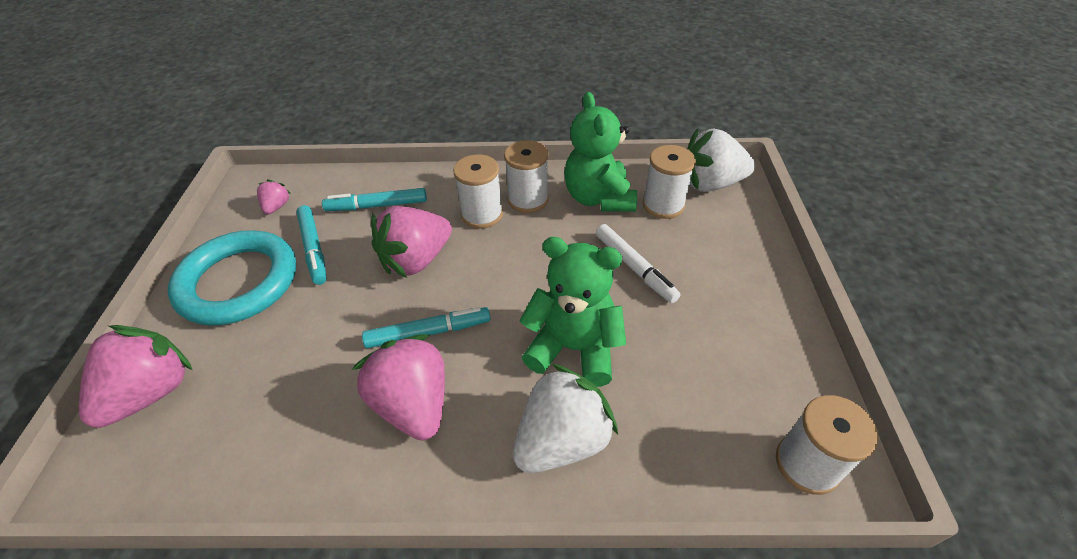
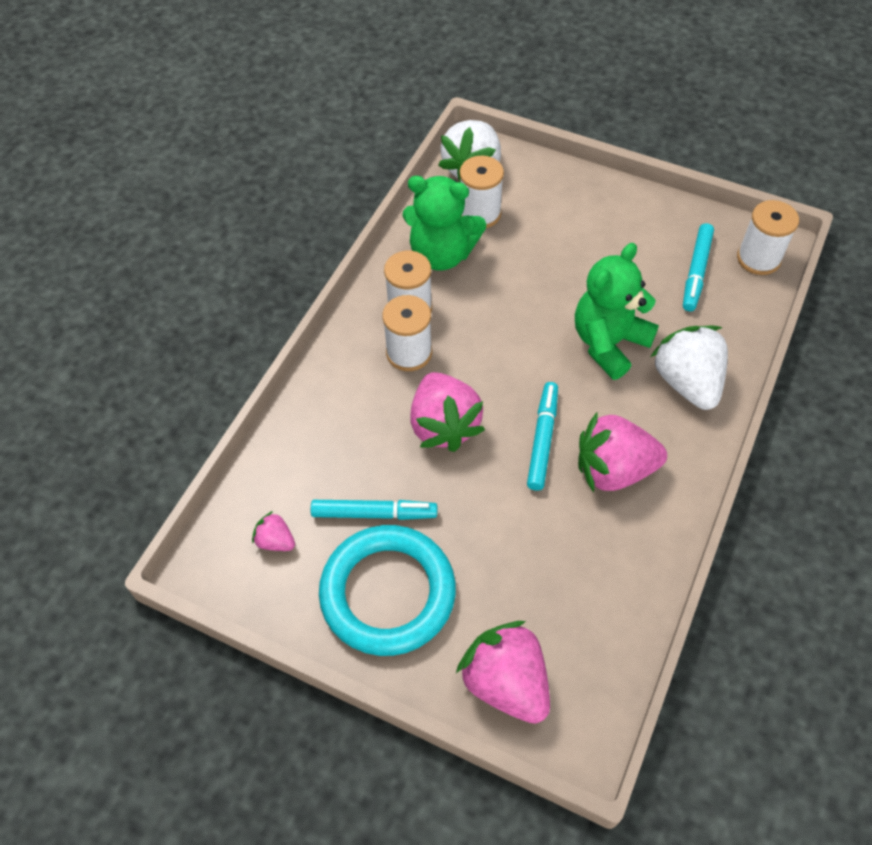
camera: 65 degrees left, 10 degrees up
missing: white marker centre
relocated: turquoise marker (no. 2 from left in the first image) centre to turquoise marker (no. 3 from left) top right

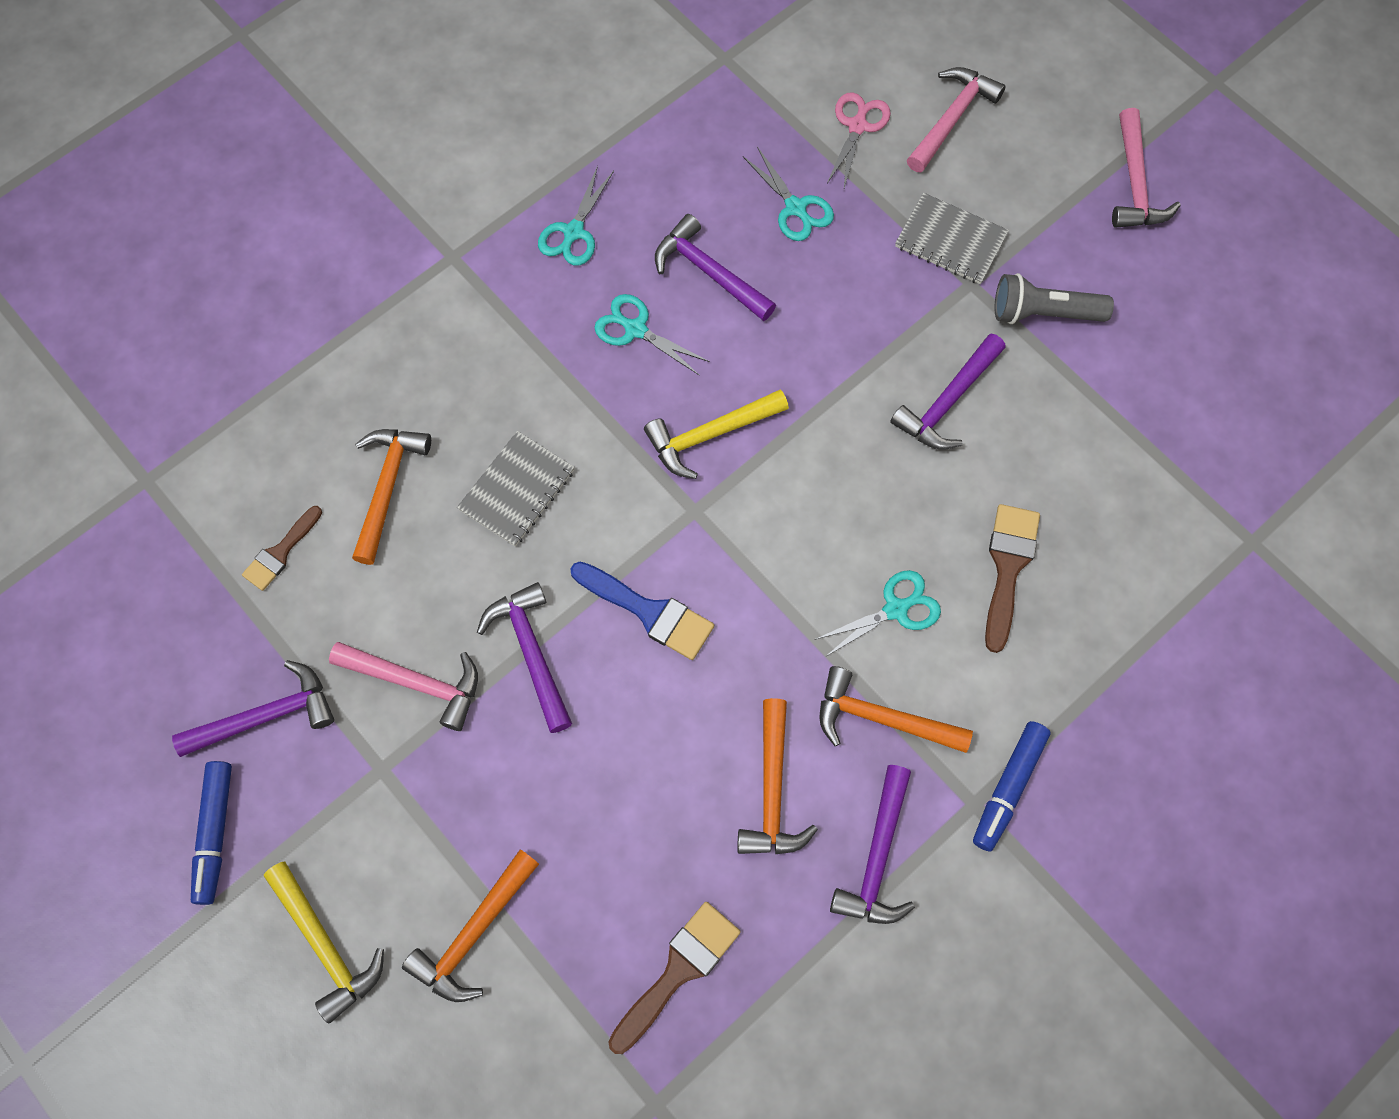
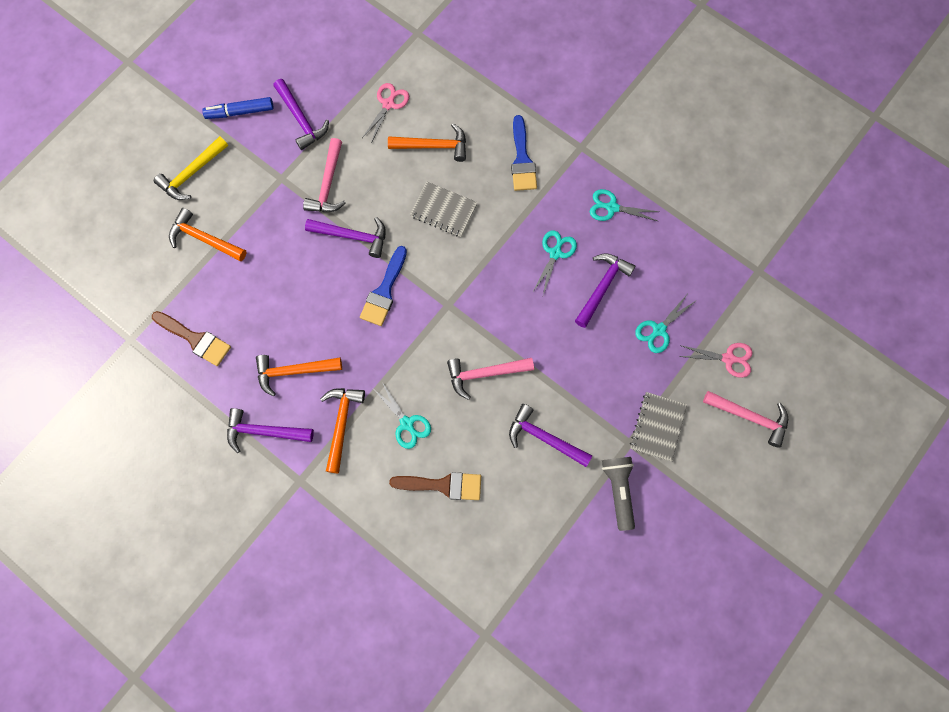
camera: 80 degrees right, 5 degrees up
missing: yellow hammer (no. 2 from left) centre; blue marker (no. 2 from left) bottom right
appeared: blue brush (no. 2 from left) top centre
relocated: pink hammer (no. 3 from left in the first image) top right to pink hammer (no. 2 from left) centre
exchanged: brown brush (no. 1 from left) middle left to pink scissors (no. 1 from left) top centre
spun: purple hammer (no. 2 from left in the first image) centre = top centre 45 degrees clockwise

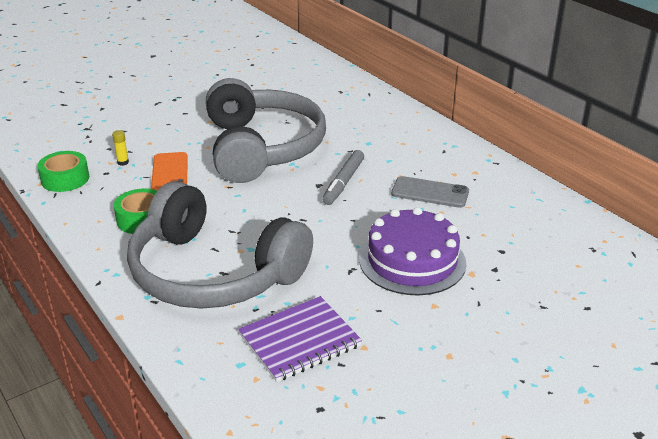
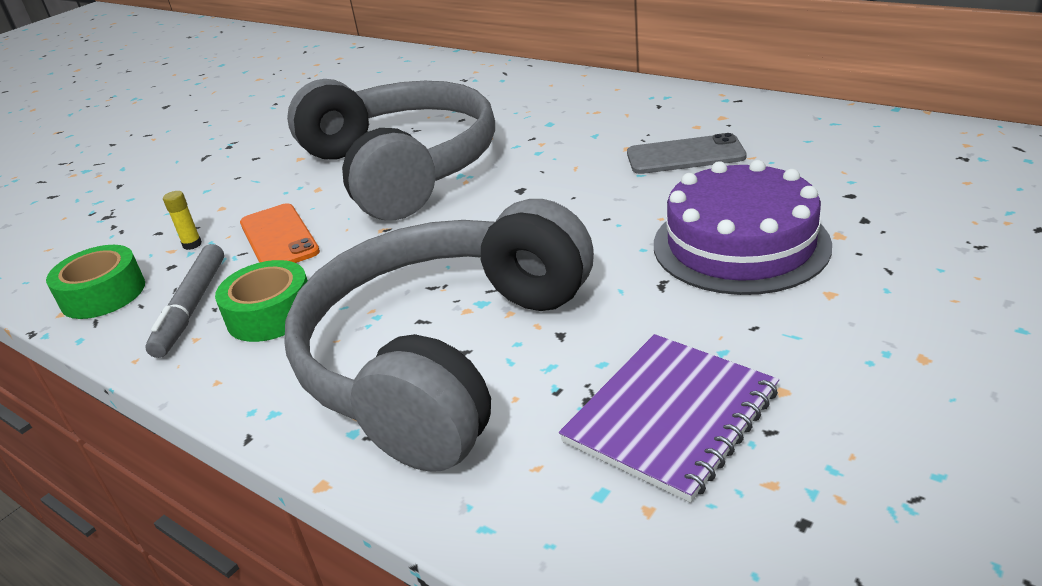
camera: 15 degrees left, 0 degrees up
relocated: grey marker centre to middle left
spun: grey headphones (no. 1 from left in the first image) centre = centre 105 degrees clockwise

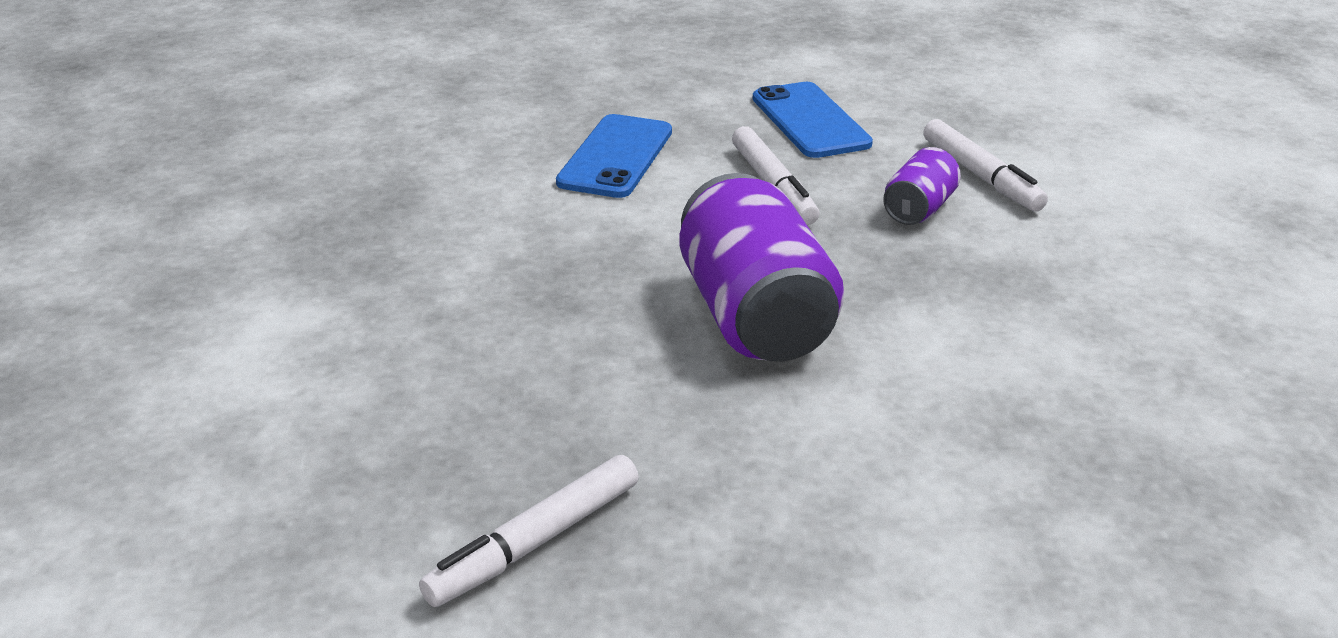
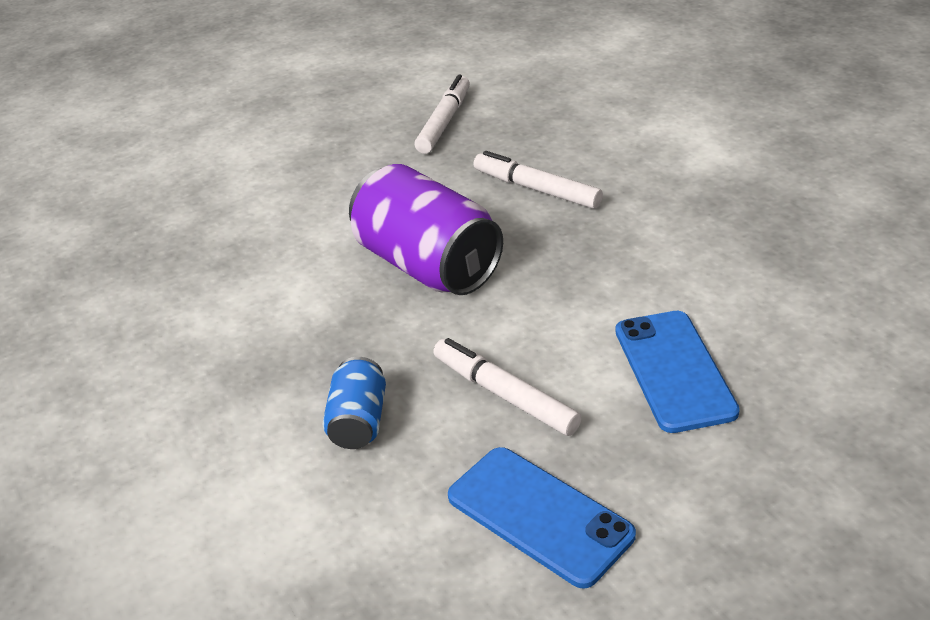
camera: 155 degrees right, 5 degrees up
relocated: white marker (no. 3 from left) top right to top centre
colour: purple can (no. 2 from left) top right to blue can centre

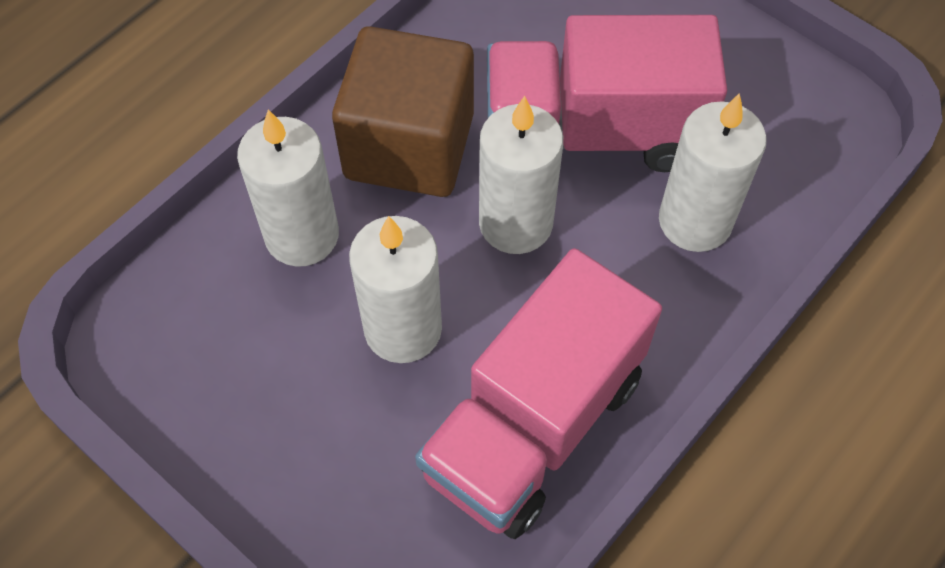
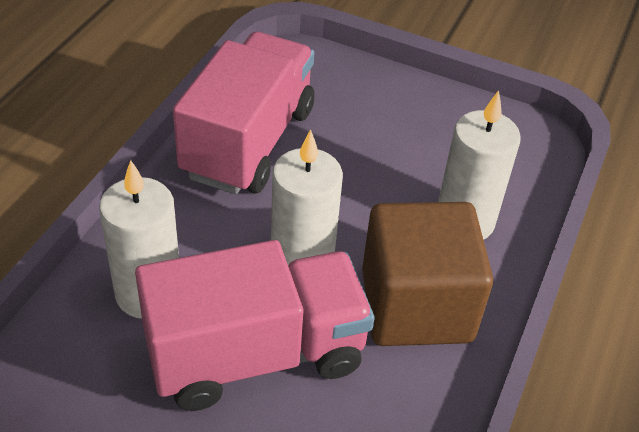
camera: 160 degrees right, 15 degrees down
missing: white candle (no. 2 from left) centre

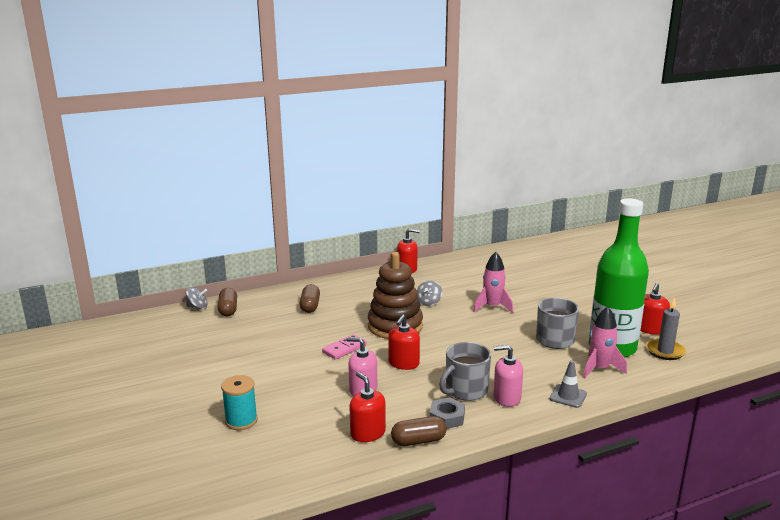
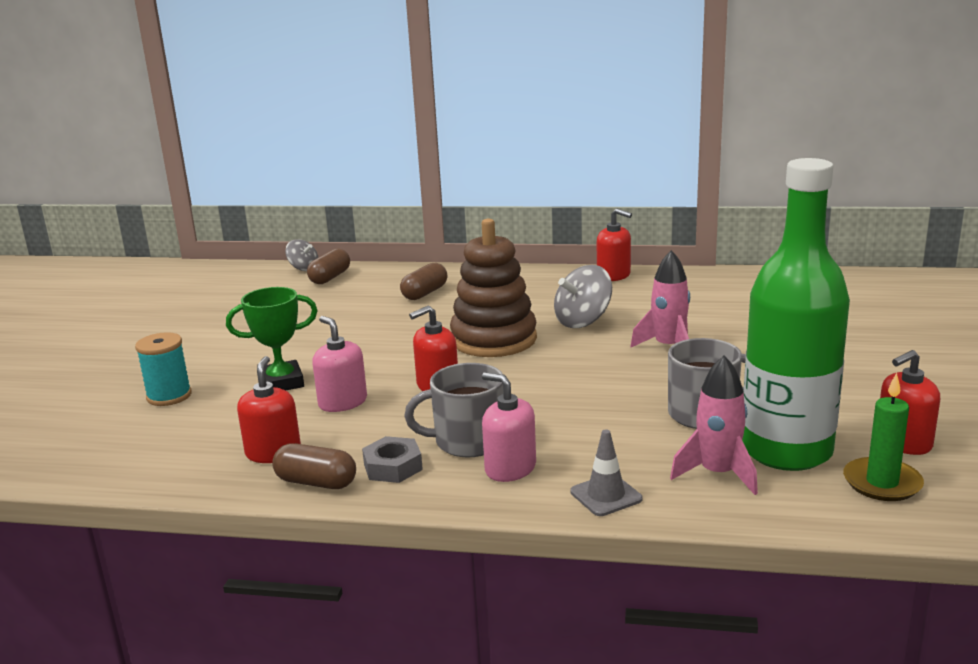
camera: 35 degrees right, 0 degrees up
missing: pink domino bottom centre
appeared: green trophy middle left
colour: grey candle middle right to green candle middle right
size: grey spinning top (no. 2 from left) centre = centre x1.61

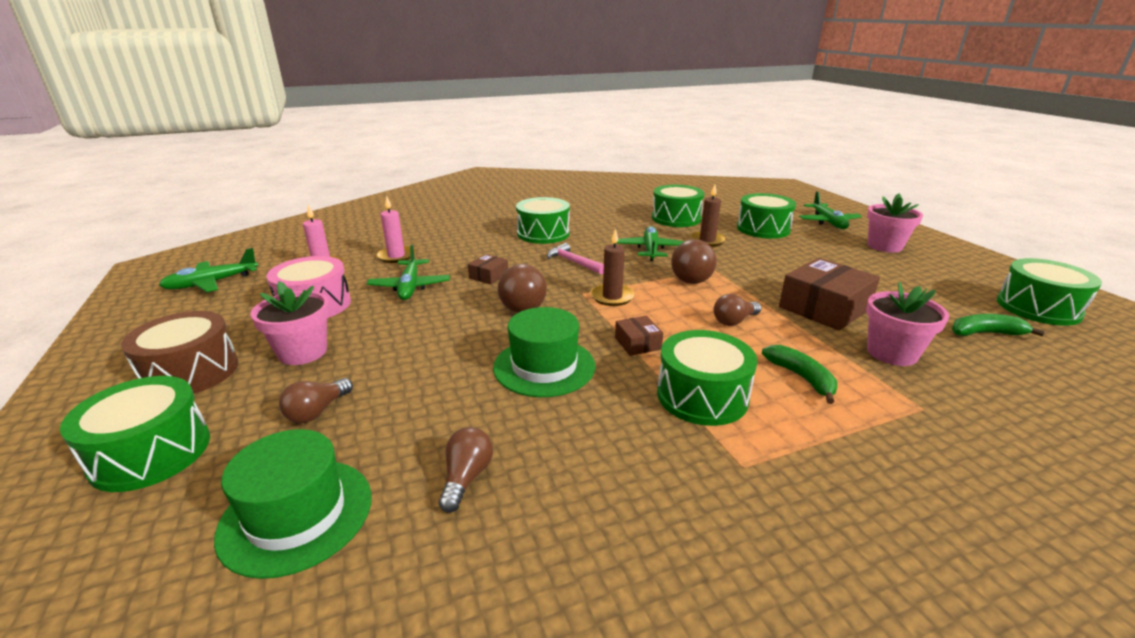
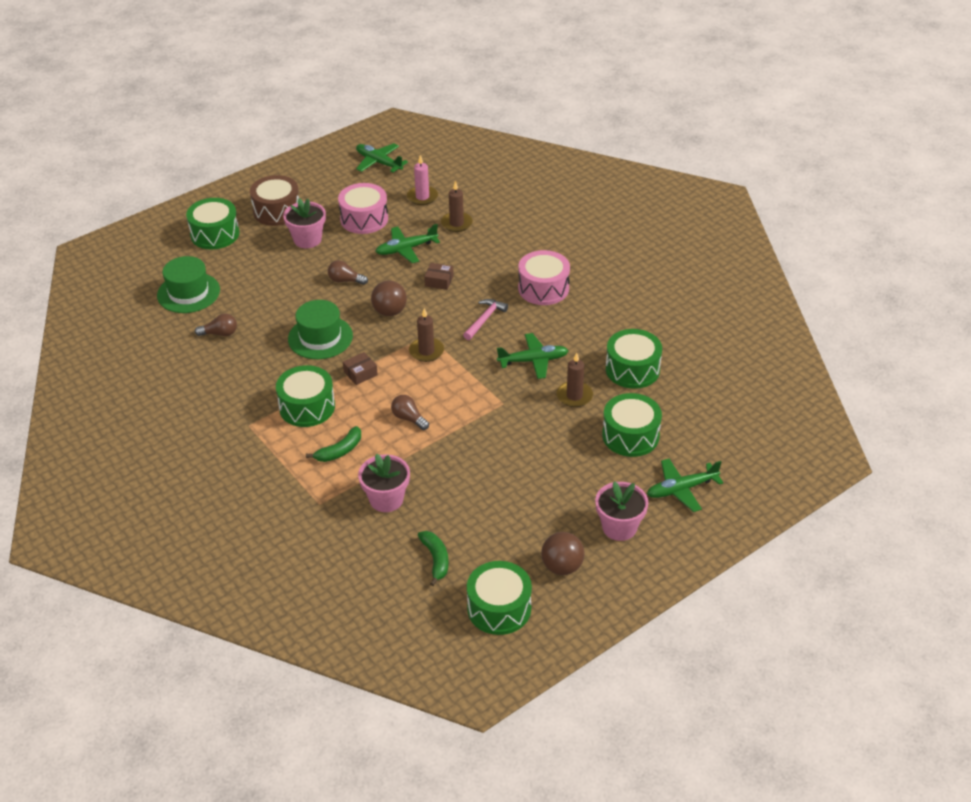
camera: 75 degrees right, 15 degrees up
missing: brown box (no. 3 from left) middle right
relocated: brown light bulb (no. 1 from left in the first image) middle left to brown light bulb (no. 2 from left) centre; brown ball (no. 2 from left) centre to bottom centre
colour: pink candle (no. 2 from left) centre to brown candle (no. 2 from left) top centre; green drum (no. 2 from left) centre to pink drum (no. 2 from left) centre

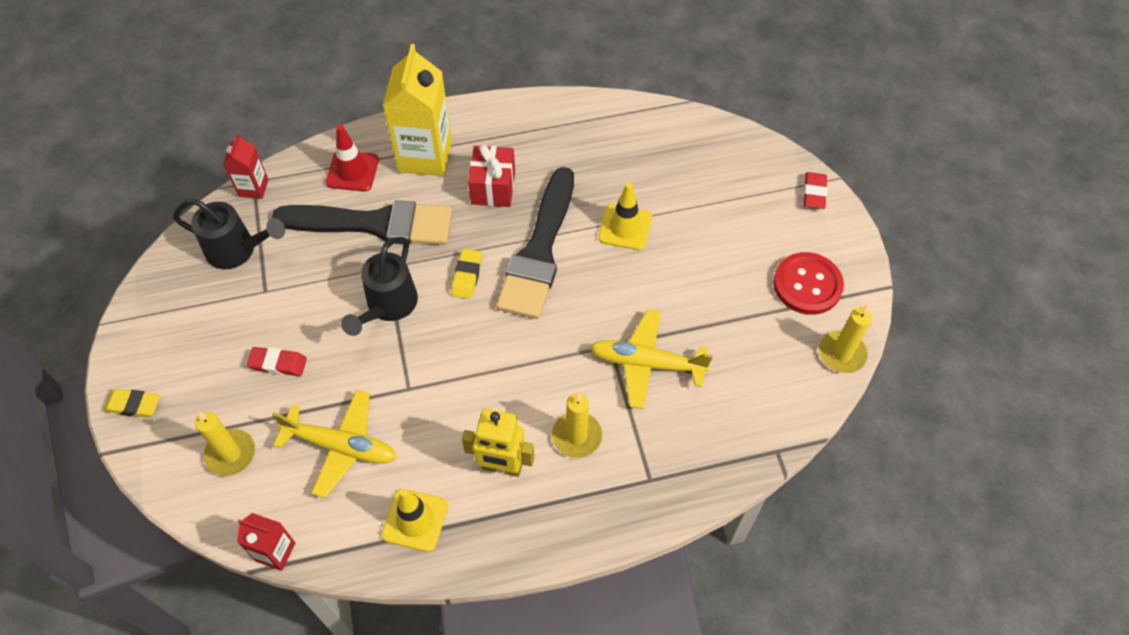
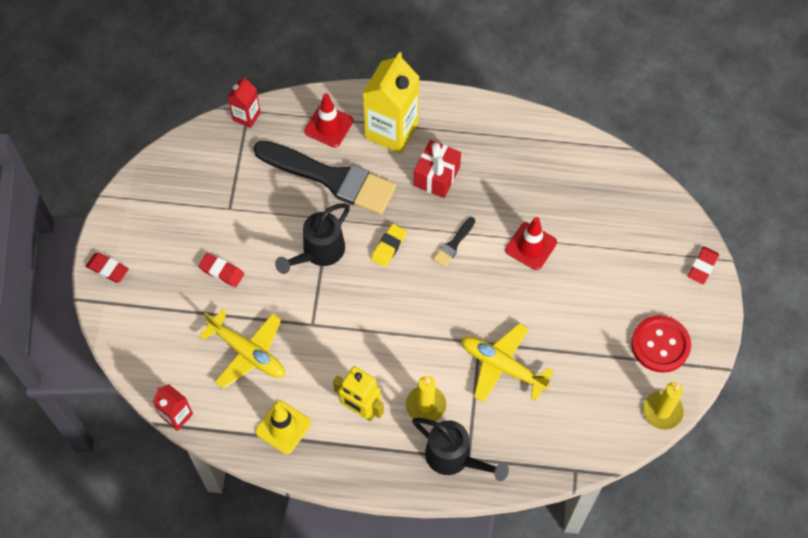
camera: 20 degrees right, 5 degrees up
missing: yellow candle (no. 1 from left) bottom left
relocated: black watering can (no. 1 from left in the first image) middle left to black watering can (no. 2 from left) bottom centre
colour: yellow eraser (no. 1 from left) middle left to red eraser (no. 1 from left) middle left; yellow traffic cone (no. 2 from left) centre to red traffic cone (no. 2 from left) centre
size: black brush (no. 2 from left) centre = centre x0.40

